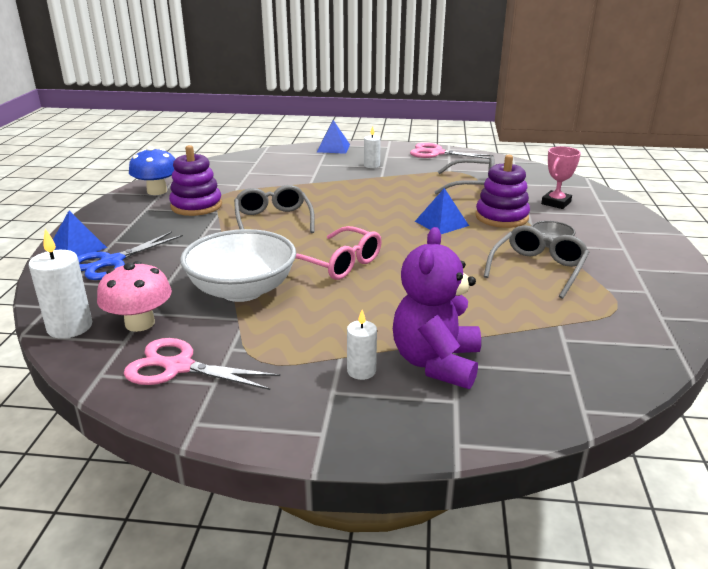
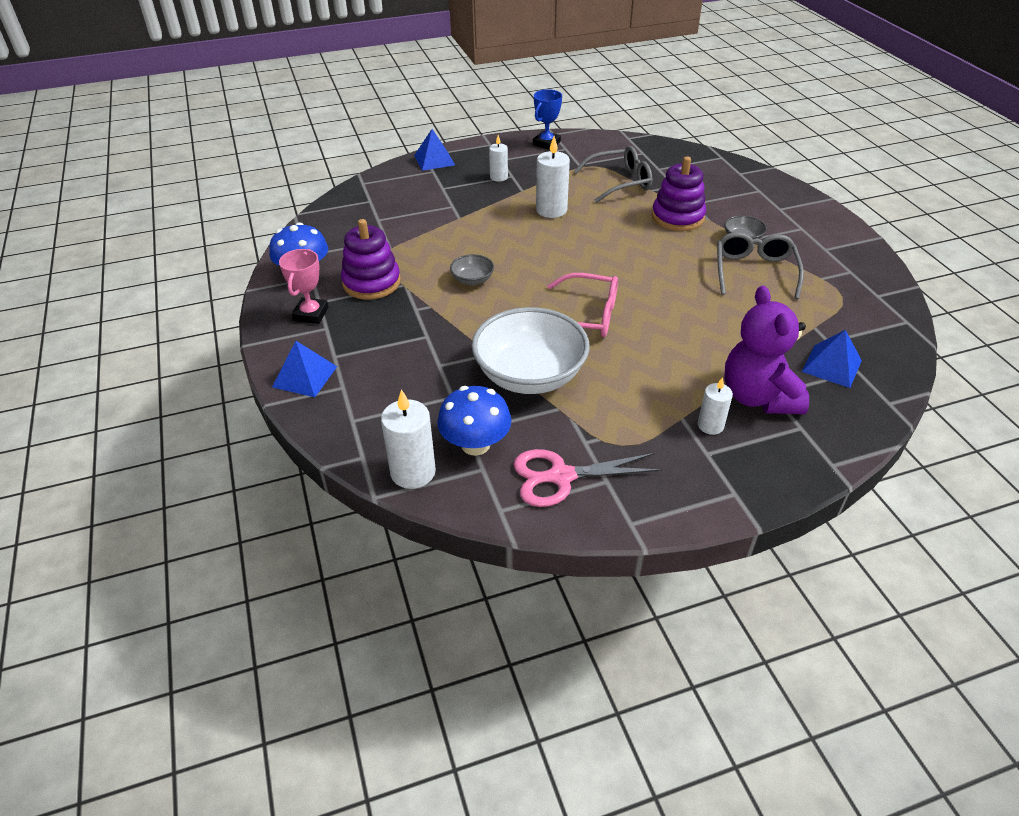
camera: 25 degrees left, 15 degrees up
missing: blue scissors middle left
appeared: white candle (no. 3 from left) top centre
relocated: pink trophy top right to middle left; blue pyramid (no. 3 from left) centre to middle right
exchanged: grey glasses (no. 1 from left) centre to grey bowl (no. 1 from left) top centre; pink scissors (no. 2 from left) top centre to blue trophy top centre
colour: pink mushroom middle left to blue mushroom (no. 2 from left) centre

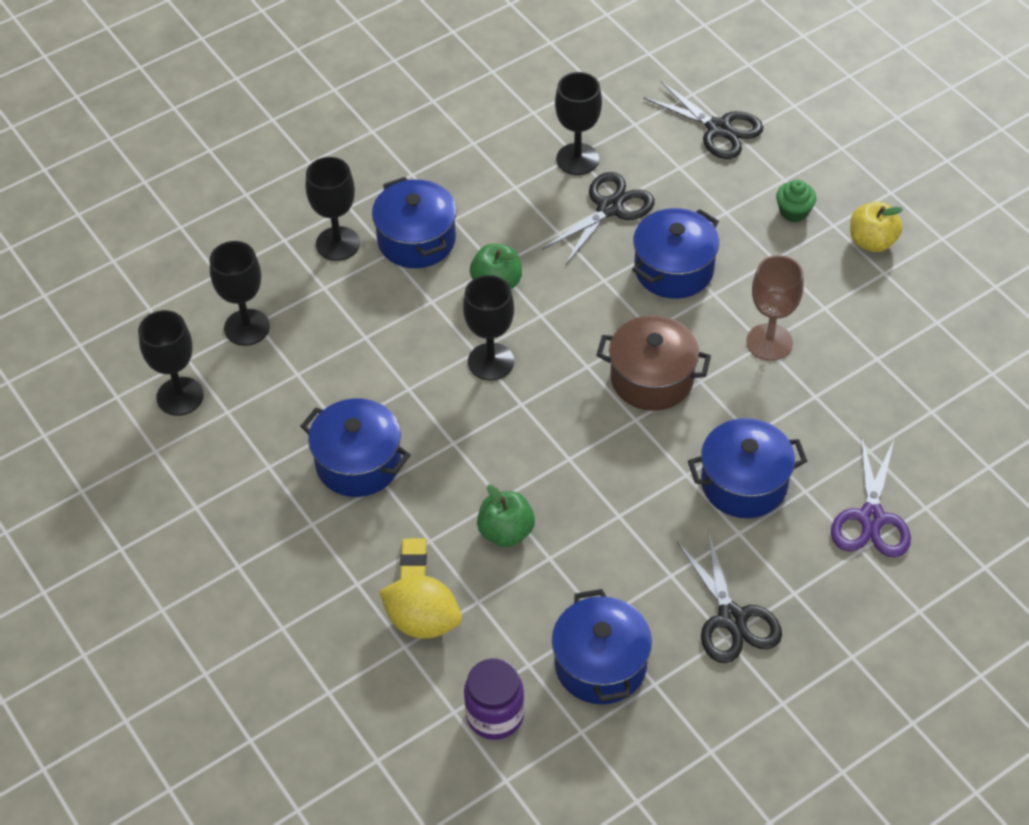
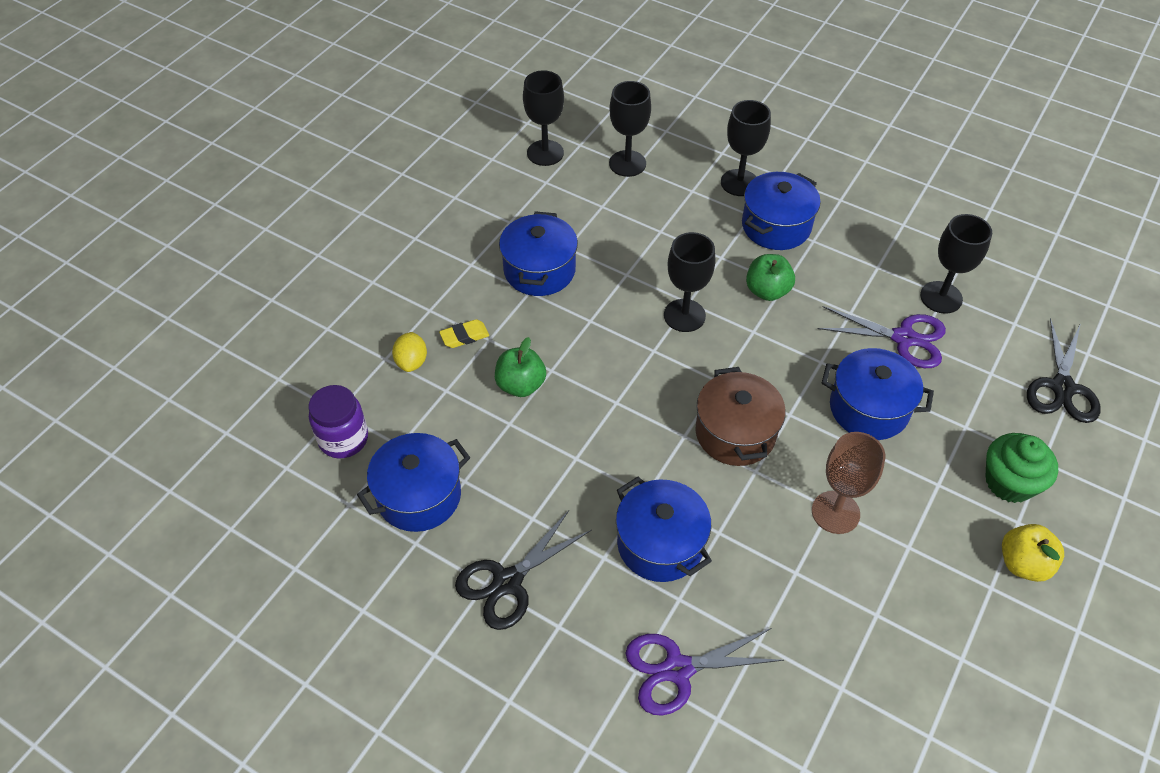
camera: 65 degrees right, 0 degrees up
colour: black scissors (no. 1 from left) top centre to purple scissors (no. 2 from left) middle right
size: yellow lemon bottom centre = centre x0.65; green cupcake top right = middle right x1.58

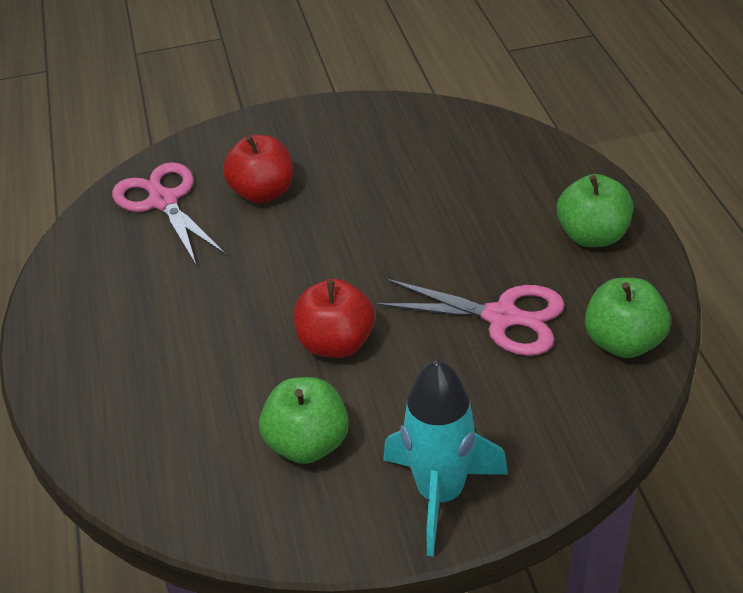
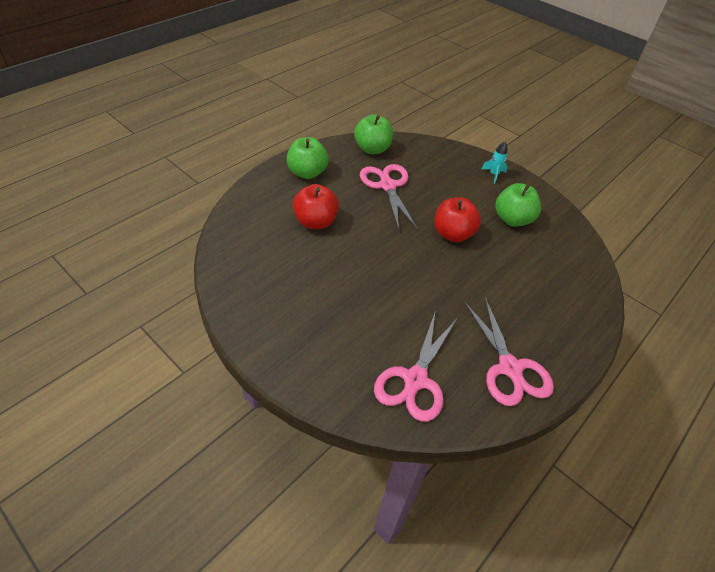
camera: 130 degrees left, 5 degrees up
appeared: pink scissors (no. 3 from left) middle right
relocated: red apple (no. 1 from left) top centre to centre
size: turquoise rocket bottom centre = top right x0.46

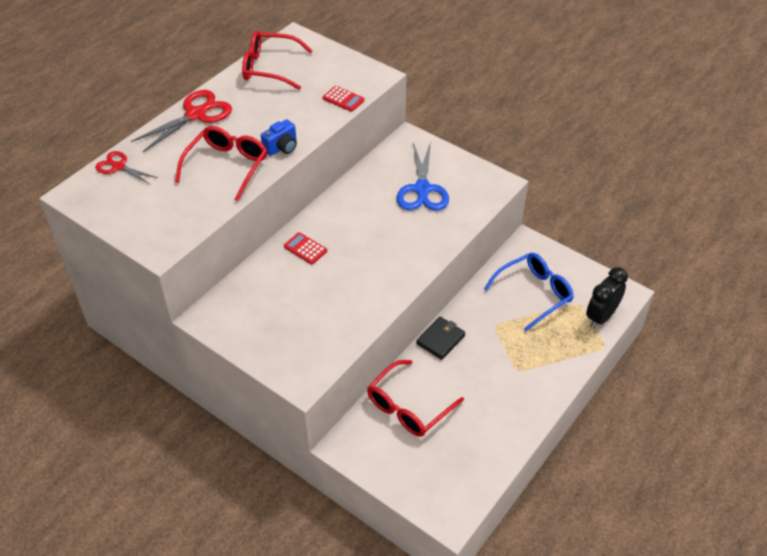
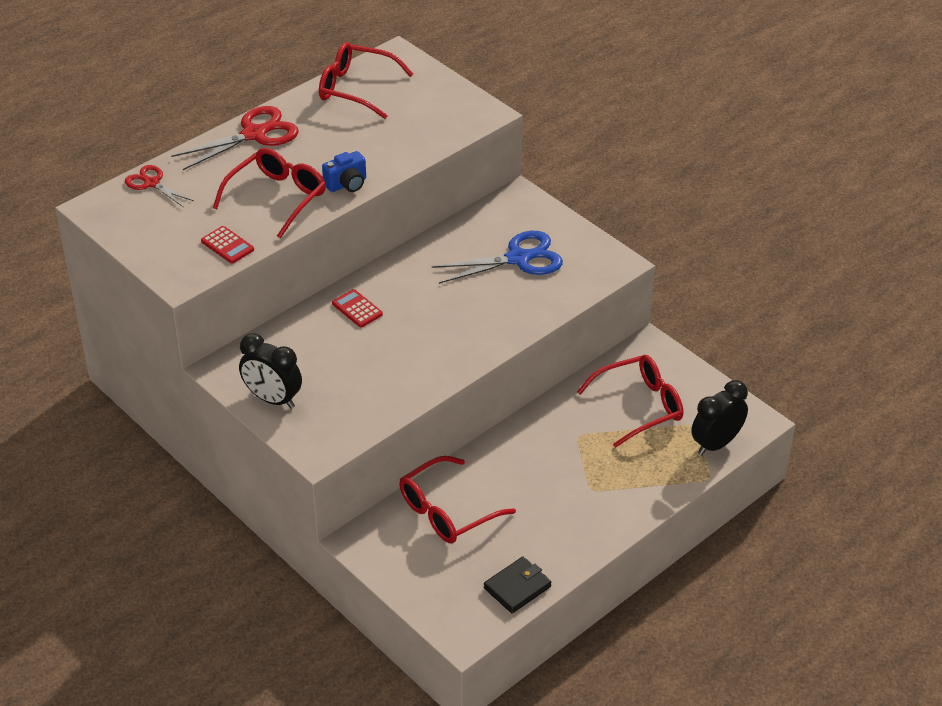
camera: 10 degrees right, 5 degrees down
appeared: black clock (no. 1 from left) middle left
relocated: red calculator (no. 2 from left in the first image) top centre to red calculator (no. 1 from left) middle left; black wallet centre to bottom centre
colour: blue glasses middle right to red glasses (no. 4 from left) middle right
spun: blue scissors top centre = centre 120 degrees counterclockwise

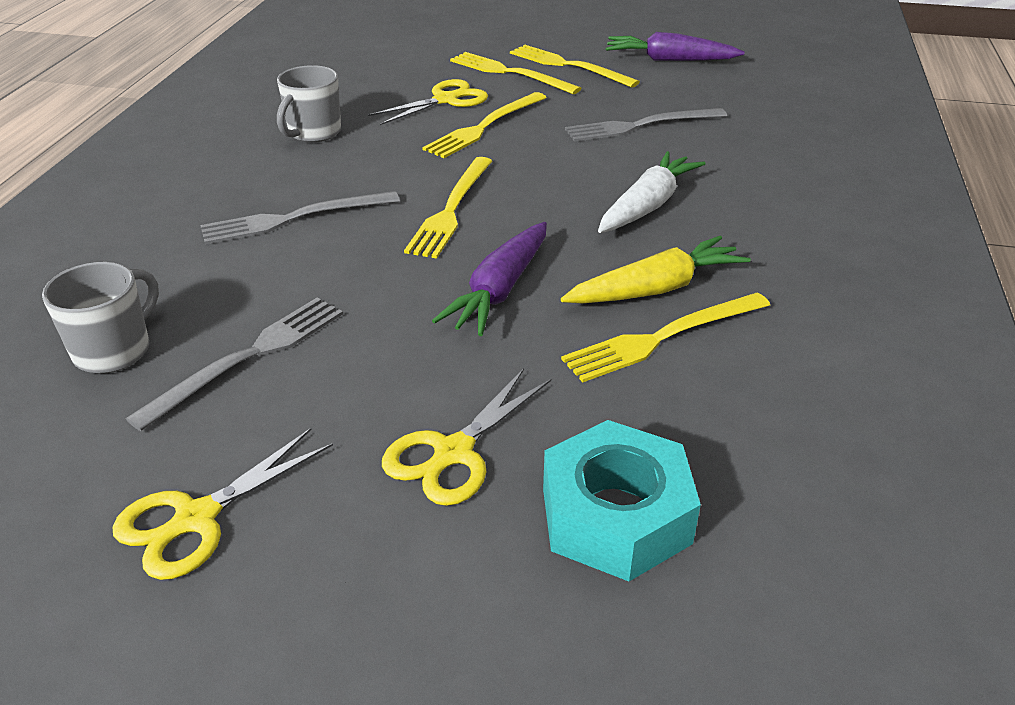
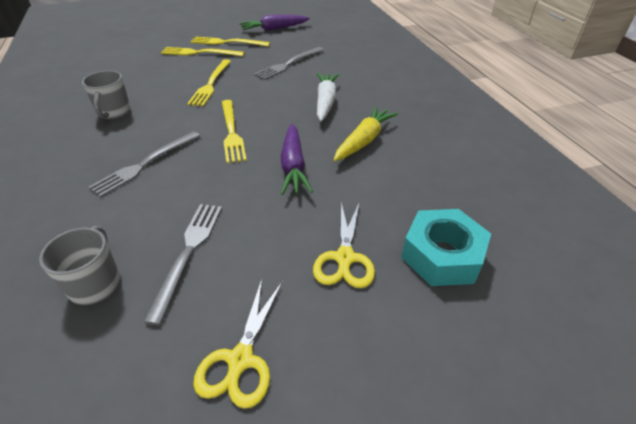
camera: 30 degrees left, 5 degrees up
missing: yellow scissors (no. 2 from left) top centre; yellow fork (no. 5 from left) centre

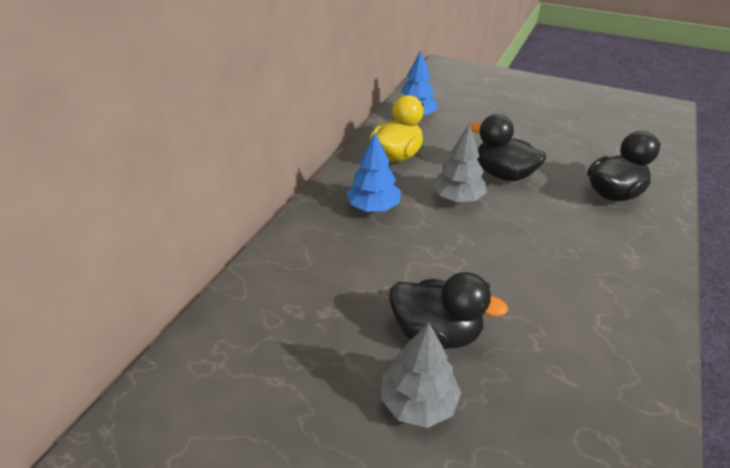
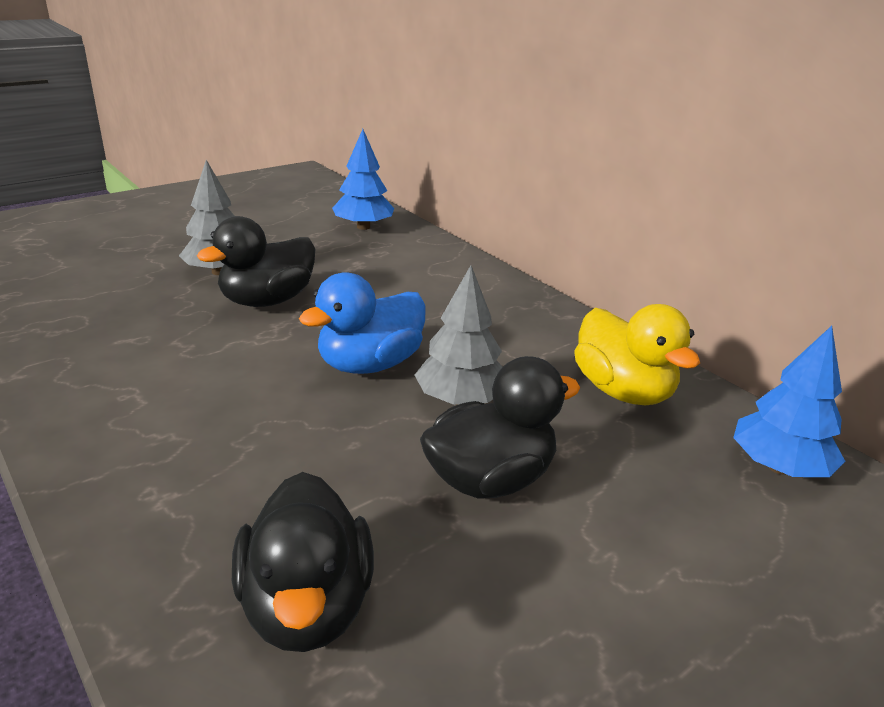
camera: 115 degrees right, 10 degrees down
appeared: blue duck centre
relocated: blue tree (no. 1 from left) centre to top centre

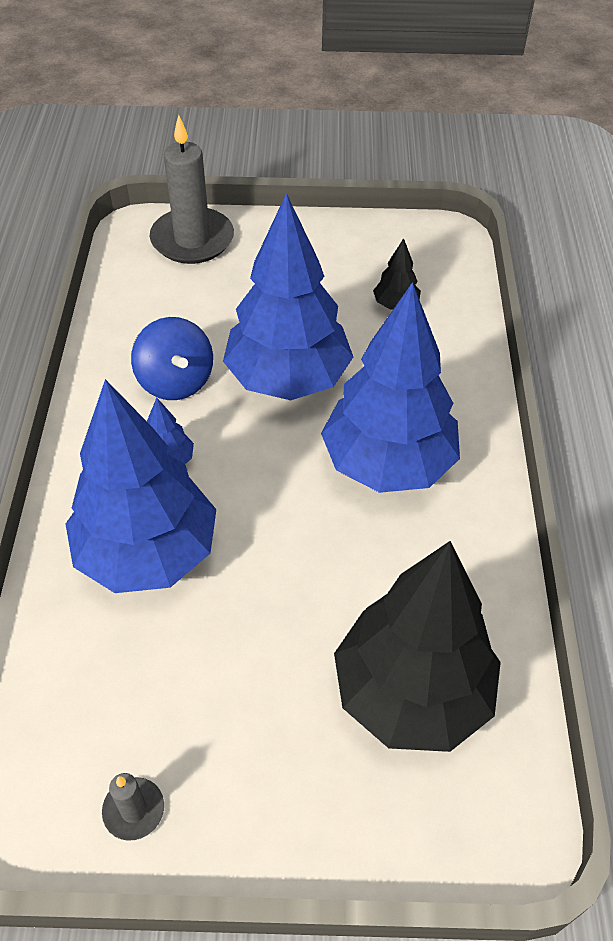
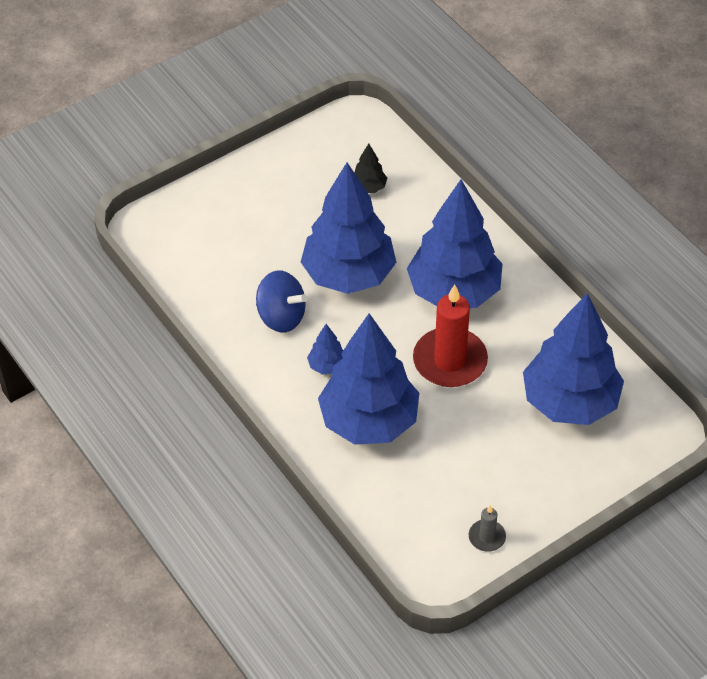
camera: 35 degrees left, 0 degrees up
missing: grey candle (no. 2 from left) top left
appeared: red candle centre
colour: black tree (no. 2 from left) bottom right to blue tree (no. 5 from left) middle right

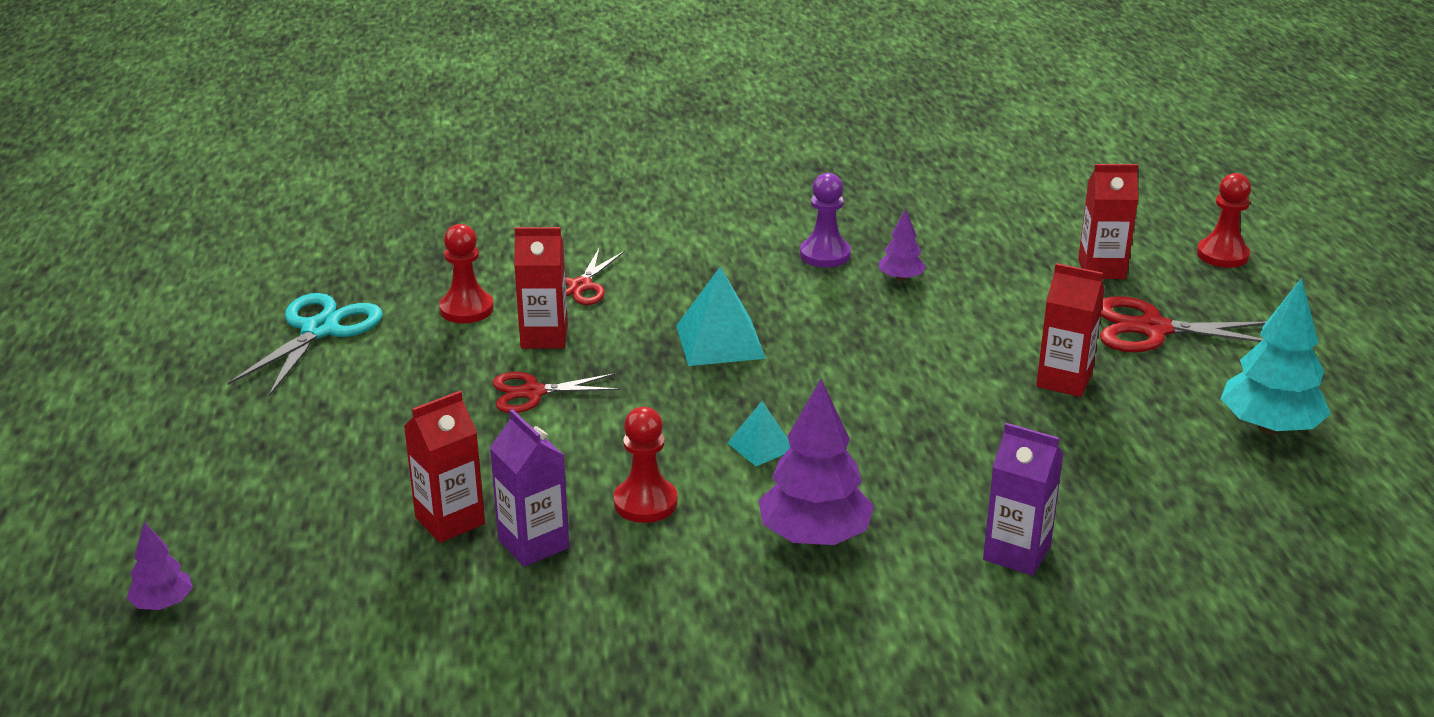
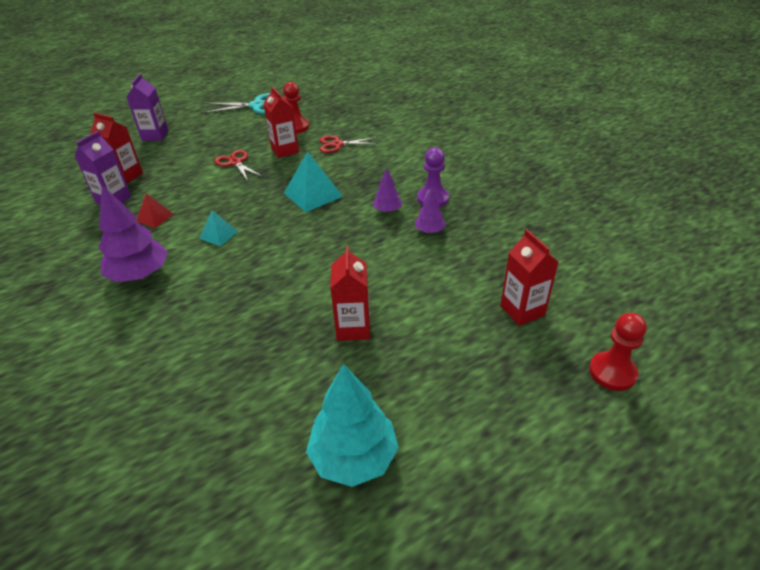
camera: 65 degrees right, 10 degrees up
missing: red scissors (no. 3 from left) middle right
relocated: purple carton (no. 2 from left) bottom right to top left; purple tree (no. 1 from left in the first image) bottom left to purple tree (no. 2 from left) centre
exchanged: red pawn (no. 2 from left) centre to red pyramid middle left

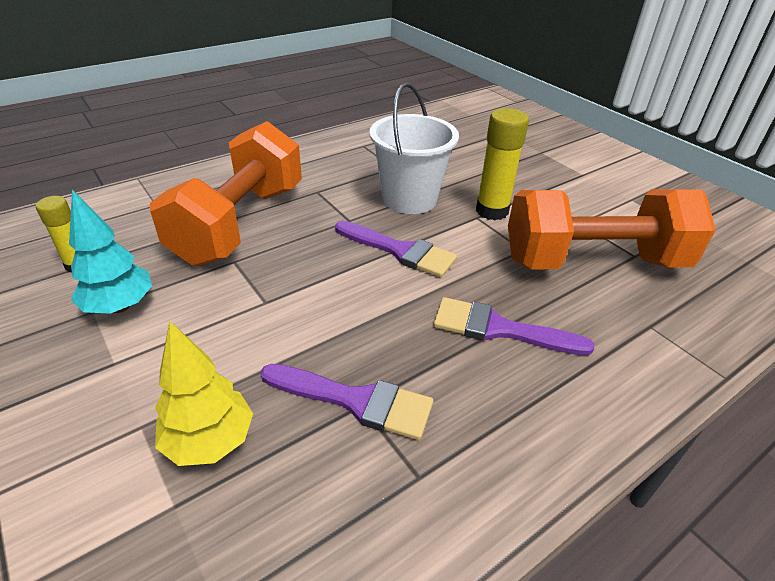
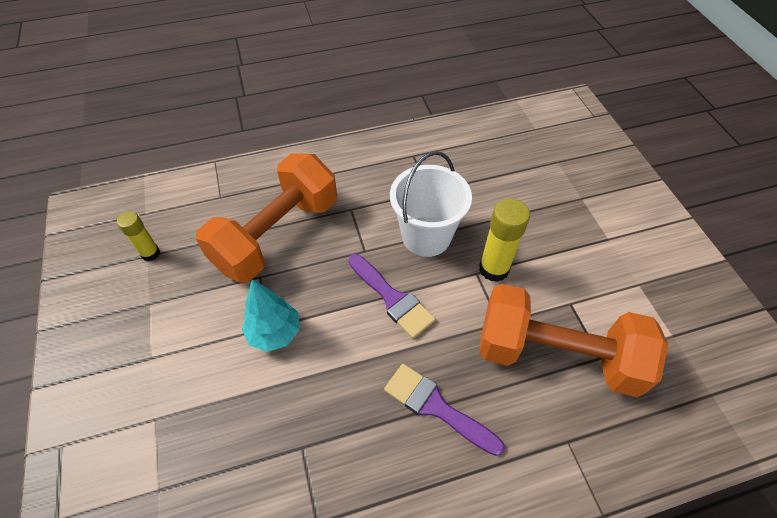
camera: 20 degrees right, 15 degrees up
missing: yellow tree bottom left; purple brush (no. 1 from left) bottom centre
relocated: turquoise tree middle left to centre

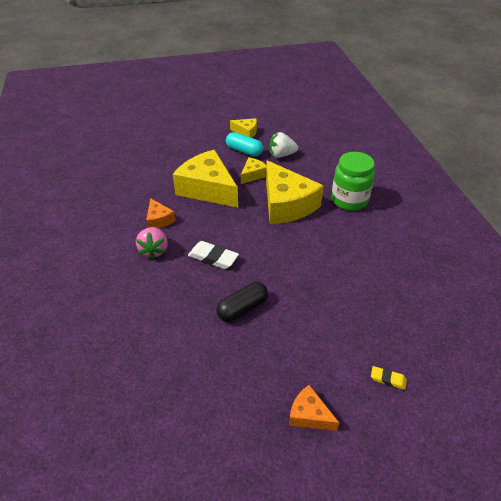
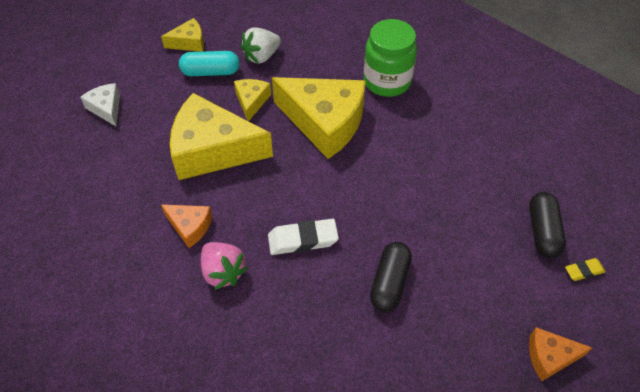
camera: 35 degrees left, 10 degrees up
appeared: white cheese top left; black capsule (no. 2 from left) middle right

